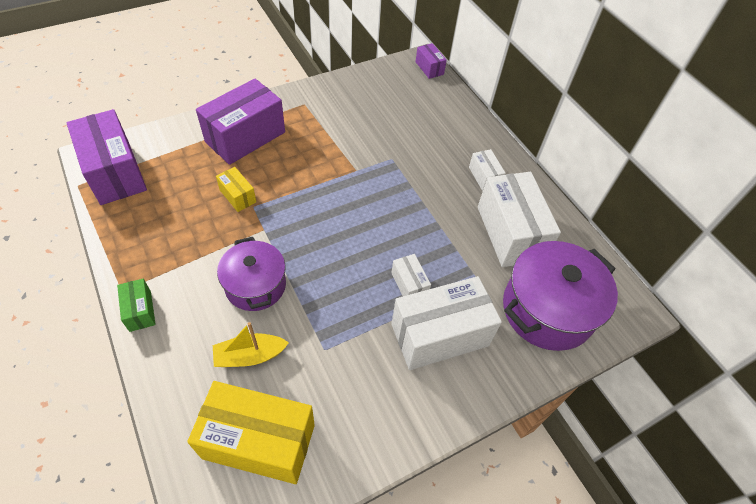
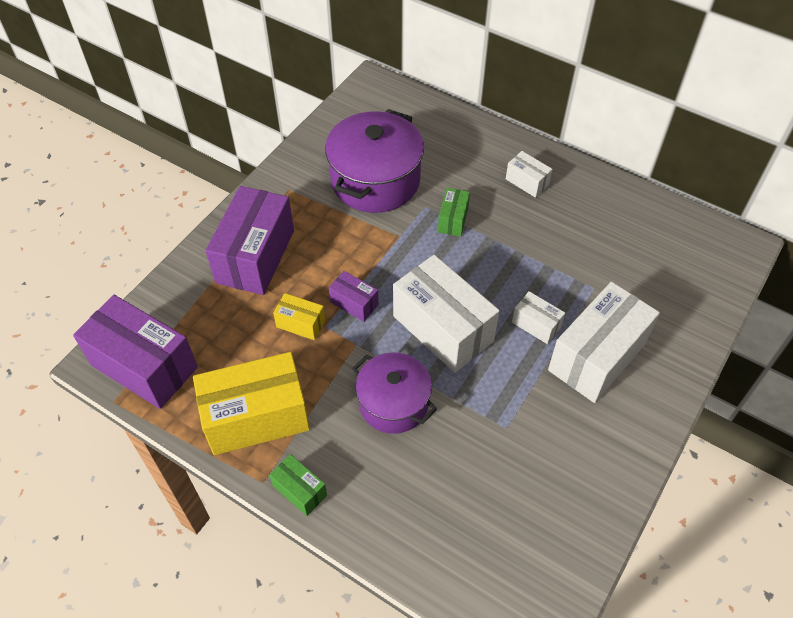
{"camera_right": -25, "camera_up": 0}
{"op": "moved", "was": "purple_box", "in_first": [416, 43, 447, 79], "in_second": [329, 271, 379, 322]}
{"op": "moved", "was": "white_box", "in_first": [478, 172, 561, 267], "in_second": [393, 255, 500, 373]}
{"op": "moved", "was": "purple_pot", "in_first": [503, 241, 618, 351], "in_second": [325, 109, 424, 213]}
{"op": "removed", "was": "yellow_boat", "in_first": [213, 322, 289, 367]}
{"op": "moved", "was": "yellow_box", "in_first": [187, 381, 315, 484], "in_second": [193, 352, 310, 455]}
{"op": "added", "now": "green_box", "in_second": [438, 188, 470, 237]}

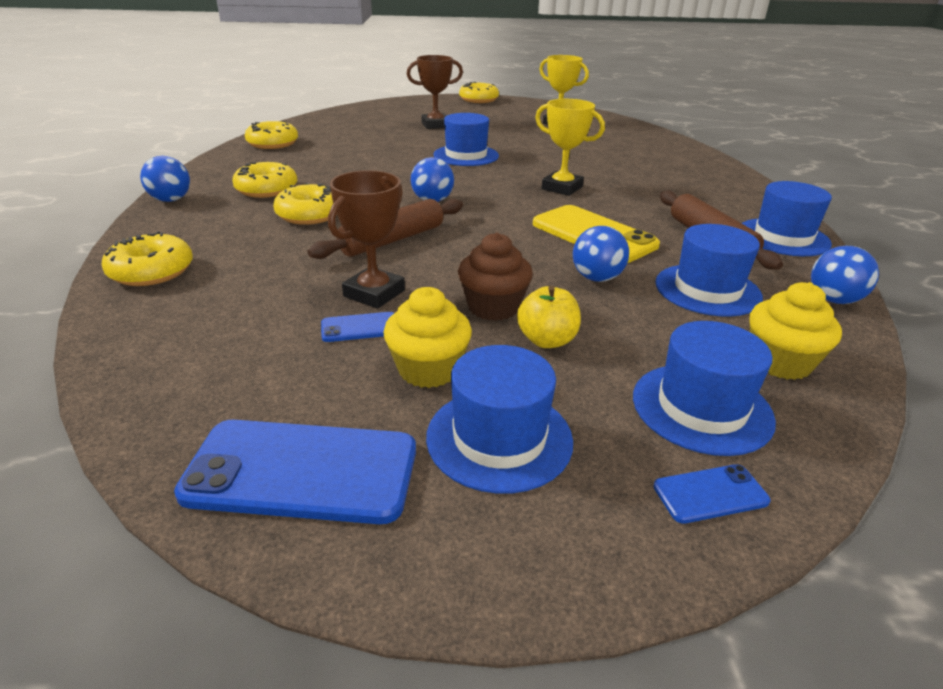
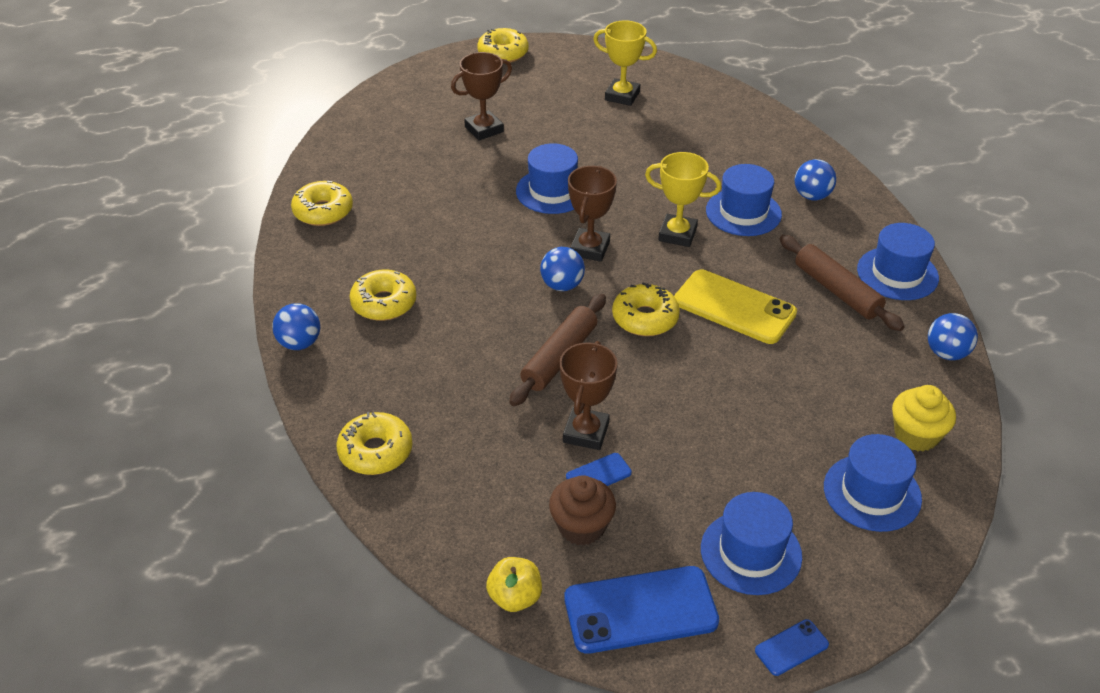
{"camera_right": -15, "camera_up": 10}
{"op": "moved", "was": "yellow_donut", "in_first": [273, 183, 333, 225], "in_second": [612, 282, 680, 336]}
{"op": "moved", "was": "blue_hat", "in_first": [655, 224, 763, 316], "in_second": [706, 164, 782, 236]}
{"op": "moved", "was": "blue_ball", "in_first": [573, 226, 629, 282], "in_second": [794, 159, 836, 200]}
{"op": "moved", "was": "brown_cupcake", "in_first": [458, 233, 533, 321], "in_second": [549, 475, 616, 546]}
{"op": "moved", "was": "yellow_apple", "in_first": [517, 285, 581, 348], "in_second": [486, 557, 542, 612]}
{"op": "removed", "was": "yellow_cupcake", "in_first": [384, 287, 472, 388]}
{"op": "moved", "was": "blue_phone", "in_first": [653, 464, 771, 524], "in_second": [755, 619, 829, 676]}
{"op": "added", "now": "brown_trophy", "in_second": [568, 166, 617, 262]}

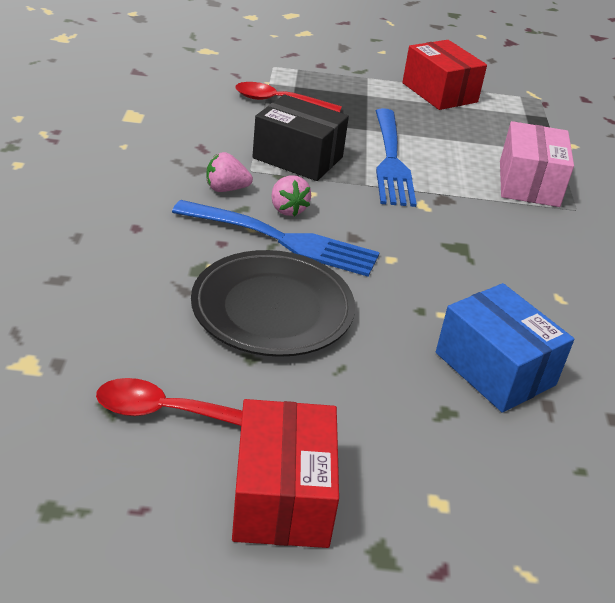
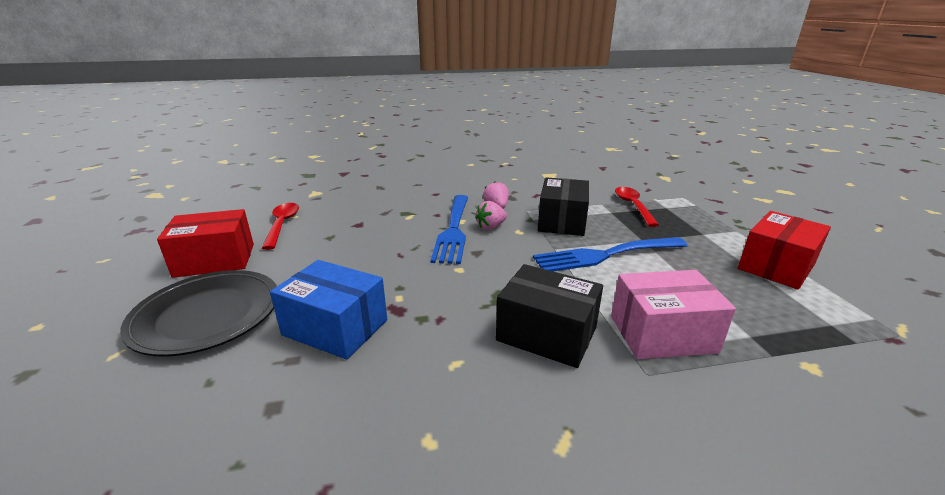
{"camera_right": 80, "camera_up": -10}
{"op": "moved", "was": "black_plate", "in_first": [191, 250, 355, 357], "in_second": [120, 270, 277, 357]}
{"op": "turned", "was": "blue_box", "in_first": [436, 283, 574, 413], "in_second": [270, 260, 387, 360], "clockwise": 75}
{"op": "added", "now": "black_box", "in_second": [496, 264, 603, 368]}

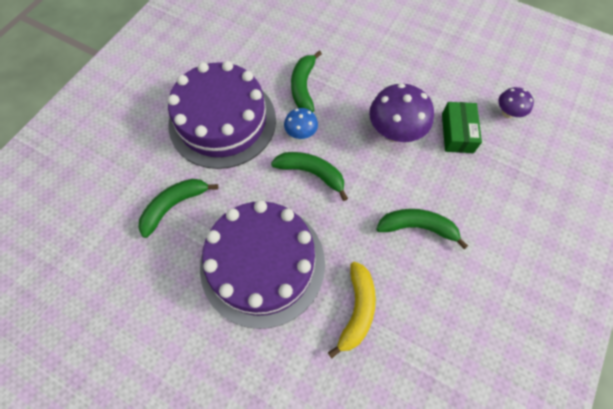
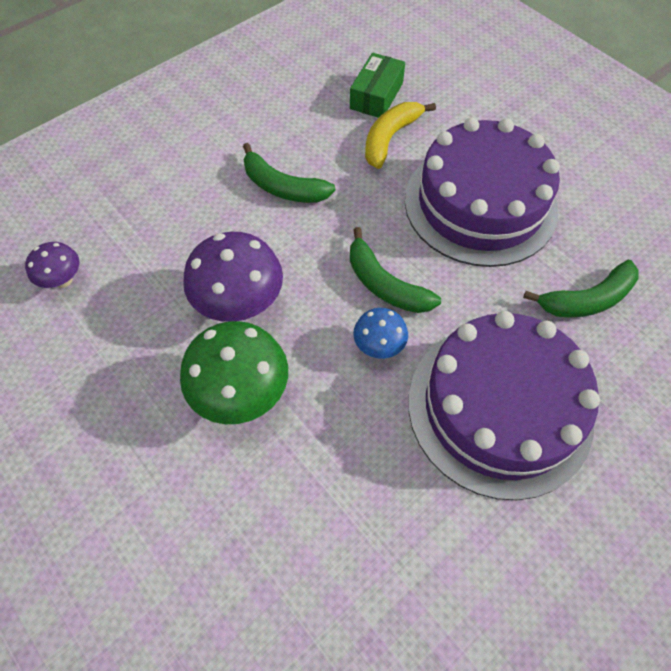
{"camera_right": -160, "camera_up": -5}
{"op": "removed", "was": "green_banana", "in_first": [291, 50, 322, 112]}
{"op": "moved", "was": "green_box", "in_first": [442, 102, 482, 153], "in_second": [350, 53, 405, 118]}
{"op": "added", "now": "green_mushroom", "in_second": [180, 321, 288, 424]}

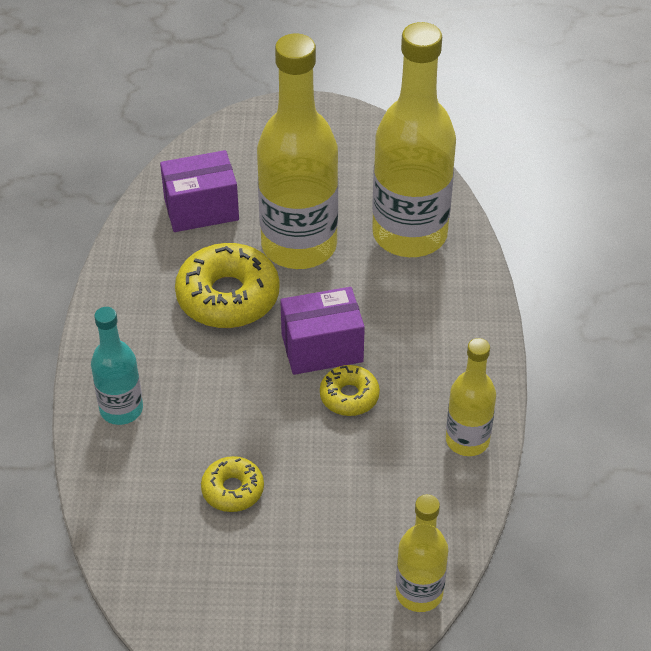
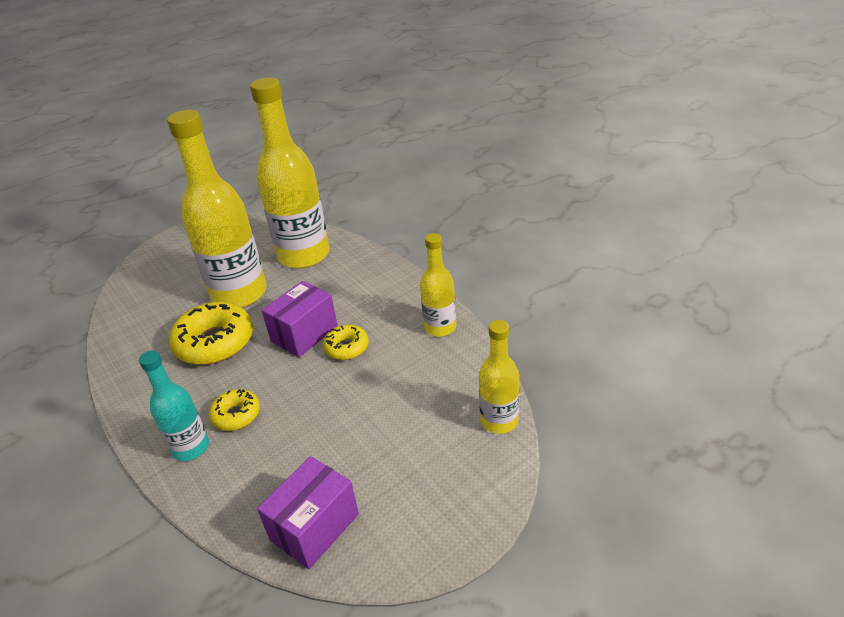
{"camera_right": -35, "camera_up": -10}
{"op": "moved", "was": "purple_box", "in_first": [160, 150, 239, 232], "in_second": [257, 456, 359, 569]}
{"op": "moved", "was": "yellow_donut", "in_first": [201, 456, 264, 512], "in_second": [209, 389, 260, 431]}

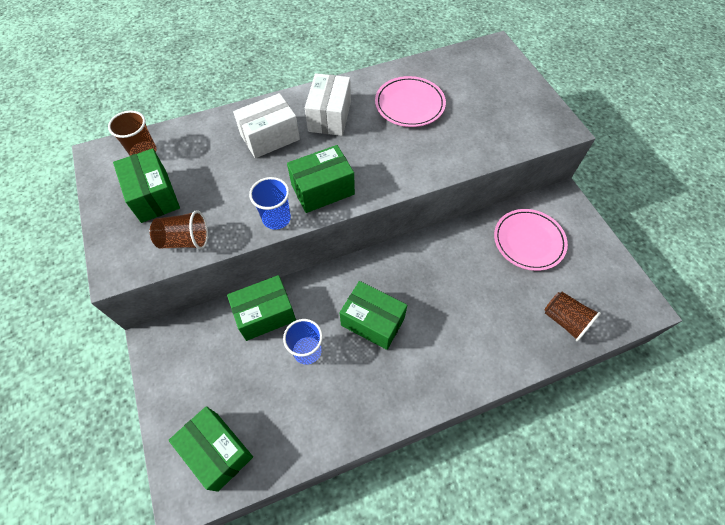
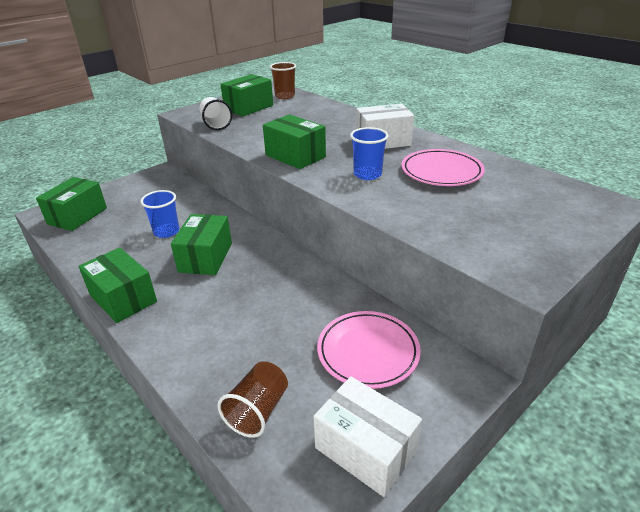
{"camera_right": 70, "camera_up": -25}
{"op": "moved", "was": "white_box", "in_first": [233, 93, 300, 158], "in_second": [313, 376, 422, 497]}
{"op": "moved", "was": "blue_cup", "in_first": [249, 177, 291, 230], "in_second": [350, 127, 389, 180]}
{"op": "recoloured", "was": "brown_cup", "now": "white_cup", "in_first": [150, 210, 208, 250], "in_second": [200, 97, 232, 130]}
{"op": "moved", "was": "green_box", "in_first": [227, 275, 296, 341], "in_second": [79, 248, 157, 323]}

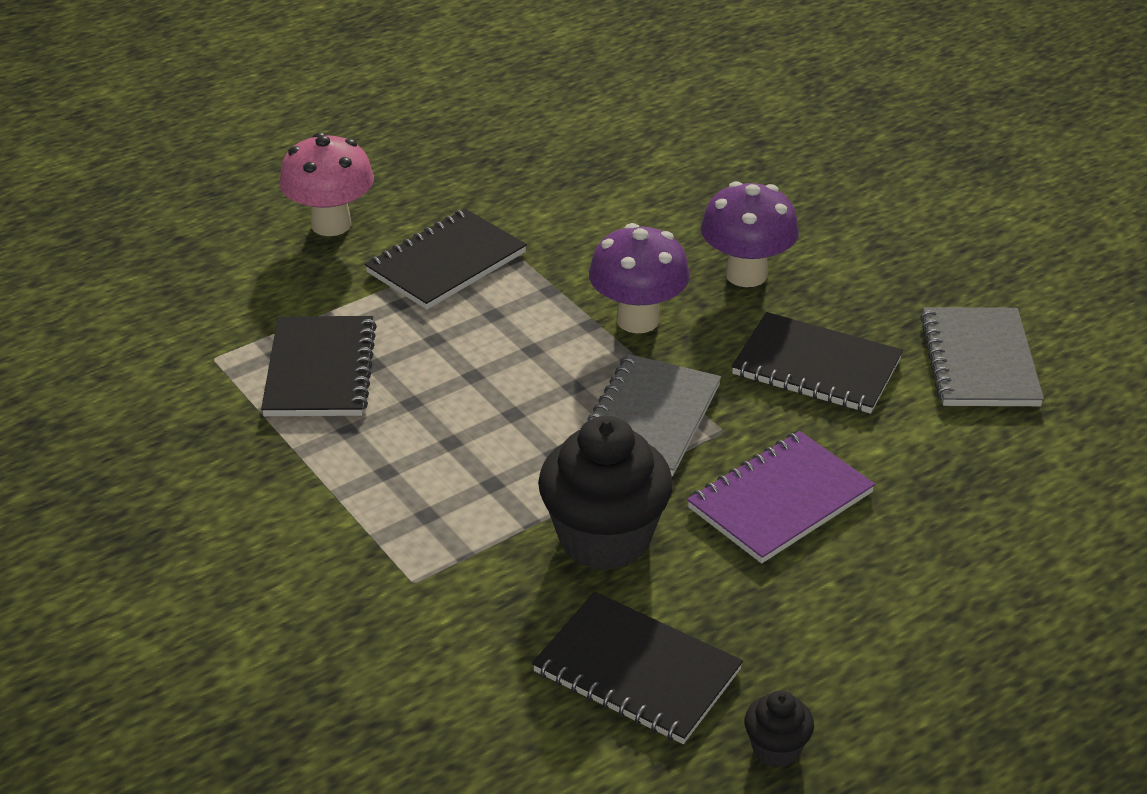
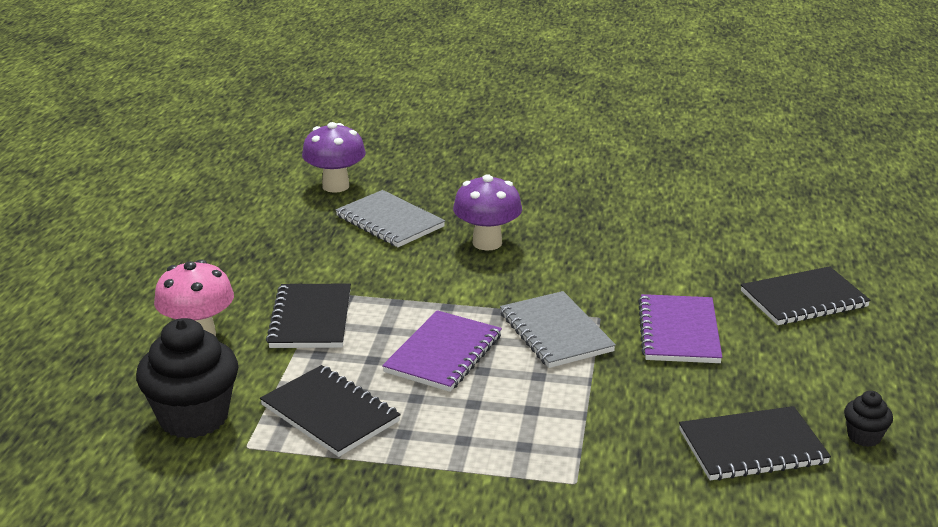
{"camera_right": -45, "camera_up": -10}
{"op": "moved", "was": "purple_mushroom", "in_first": [589, 223, 690, 333], "in_second": [302, 122, 366, 193]}
{"op": "moved", "was": "grey_notebook", "in_first": [920, 307, 1044, 406], "in_second": [336, 190, 445, 247]}
{"op": "moved", "was": "black_notebook", "in_first": [732, 312, 903, 414], "in_second": [741, 266, 871, 325]}
{"op": "moved", "was": "black_cupcake", "in_first": [538, 416, 673, 571], "in_second": [136, 318, 238, 439]}
{"op": "added", "now": "purple_notebook", "in_second": [382, 310, 502, 392]}

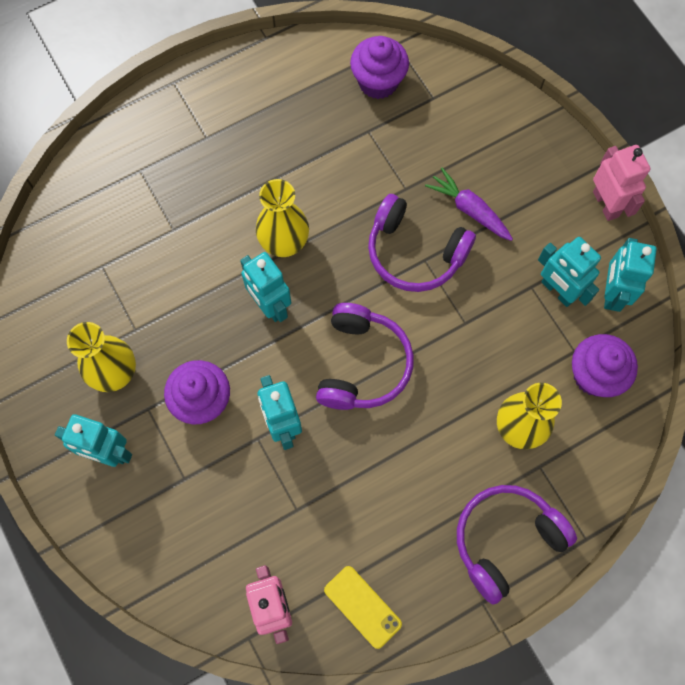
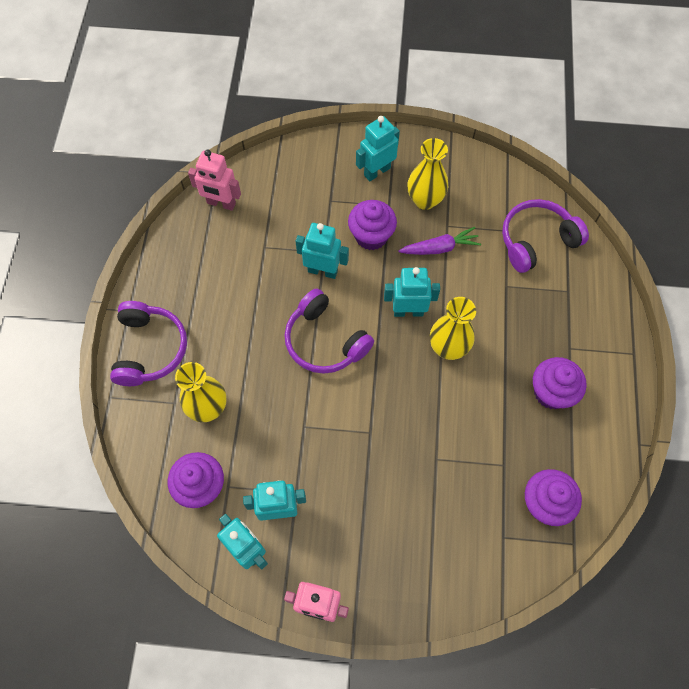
{"camera_right": 125, "camera_up": -5}
{"op": "moved", "was": "purple_carrot", "in_first": [425, 168, 513, 241], "in_second": [398, 227, 481, 255]}
{"op": "moved", "was": "purple_headphones", "in_first": [368, 194, 476, 292], "in_second": [502, 199, 589, 273]}
{"op": "removed", "was": "yellow_phone", "in_first": [324, 566, 402, 649]}
{"op": "added", "now": "purple_cupcake", "in_second": [533, 357, 587, 409]}

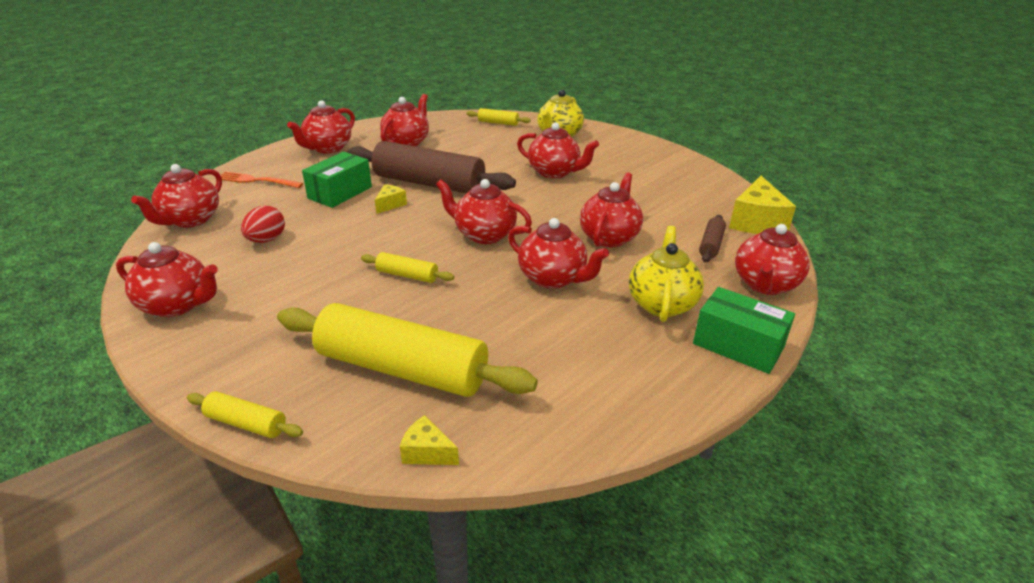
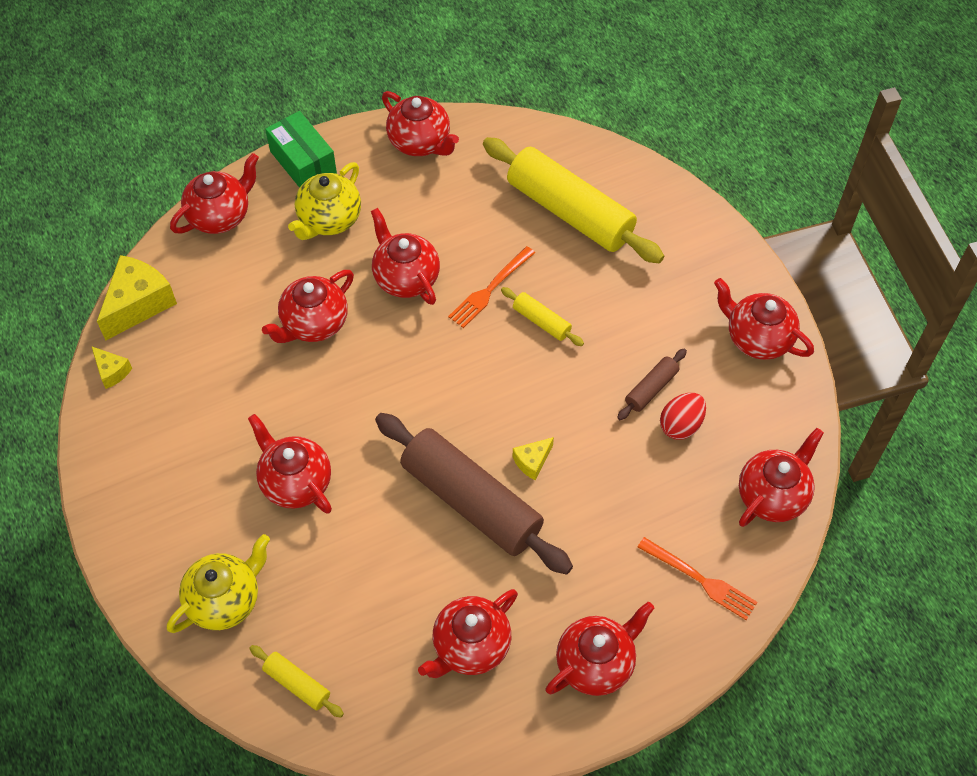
{"camera_right": -160, "camera_up": 25}
{"op": "removed", "was": "green_box", "in_first": [302, 152, 372, 208]}
{"op": "moved", "was": "red_teapot", "in_first": [436, 179, 532, 244], "in_second": [382, 91, 459, 156]}
{"op": "moved", "was": "brown_rolling_pin", "in_first": [699, 215, 726, 263], "in_second": [617, 348, 687, 420]}
{"op": "removed", "was": "yellow_rolling_pin", "in_first": [187, 391, 303, 438]}
{"op": "moved", "was": "yellow_cheese", "in_first": [400, 415, 459, 465], "in_second": [91, 346, 132, 389]}
{"op": "added", "now": "orange_fork", "in_second": [448, 246, 535, 328]}

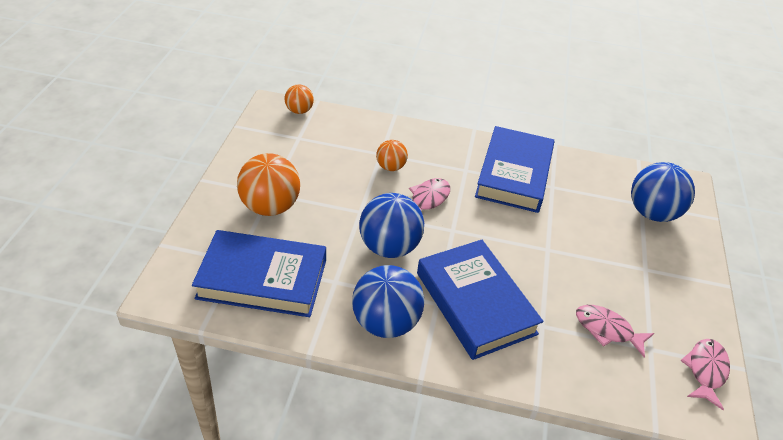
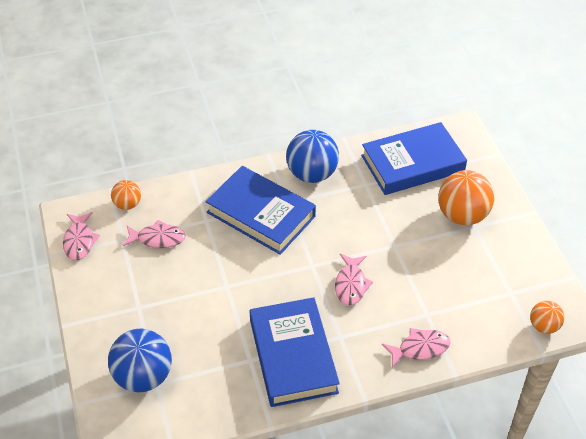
{"camera_right": 155, "camera_up": 5}
{"op": "moved", "was": "orange_ball", "in_first": [376, 140, 408, 171], "in_second": [111, 180, 141, 210]}
{"op": "removed", "was": "blue_ball", "in_first": [359, 193, 424, 258]}
{"op": "added", "now": "pink_fish", "in_second": [382, 328, 451, 368]}

